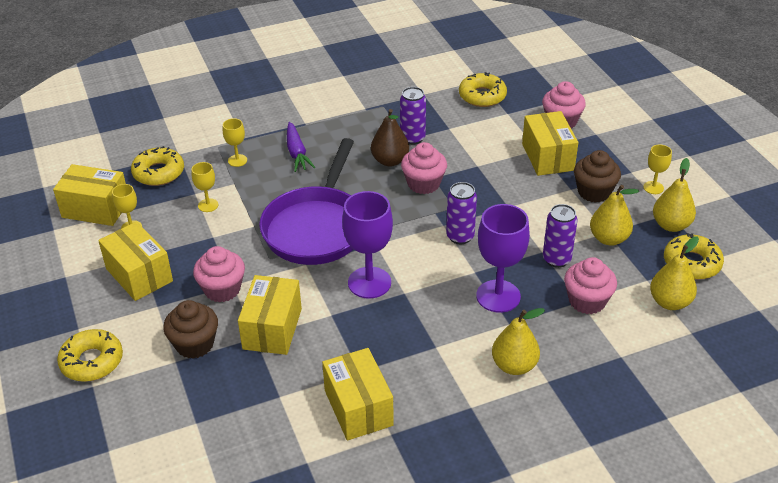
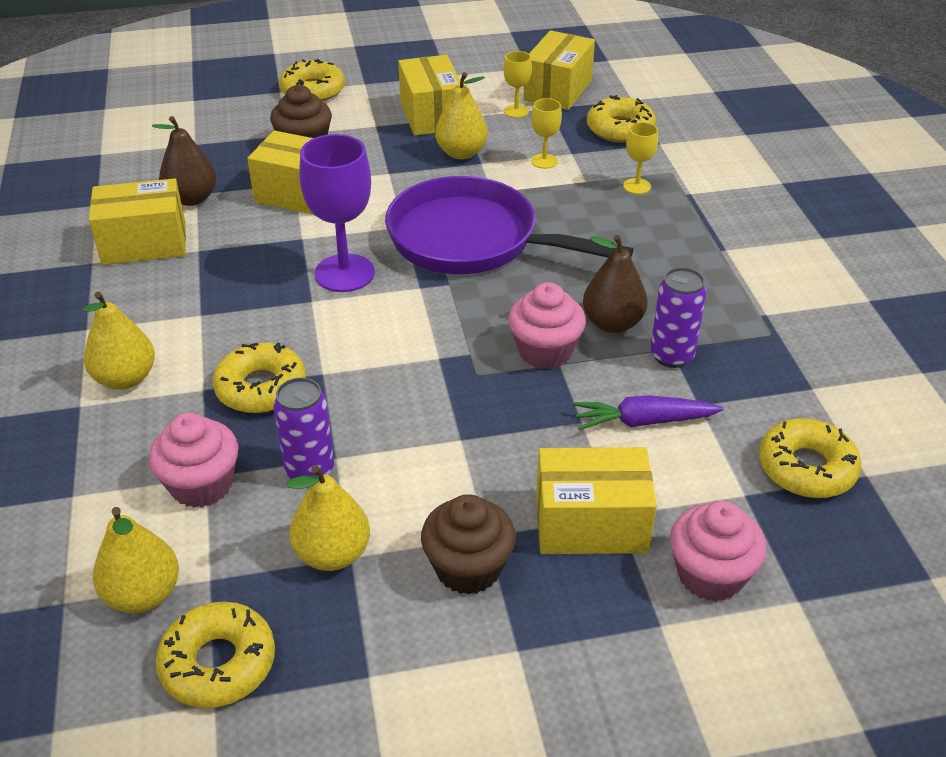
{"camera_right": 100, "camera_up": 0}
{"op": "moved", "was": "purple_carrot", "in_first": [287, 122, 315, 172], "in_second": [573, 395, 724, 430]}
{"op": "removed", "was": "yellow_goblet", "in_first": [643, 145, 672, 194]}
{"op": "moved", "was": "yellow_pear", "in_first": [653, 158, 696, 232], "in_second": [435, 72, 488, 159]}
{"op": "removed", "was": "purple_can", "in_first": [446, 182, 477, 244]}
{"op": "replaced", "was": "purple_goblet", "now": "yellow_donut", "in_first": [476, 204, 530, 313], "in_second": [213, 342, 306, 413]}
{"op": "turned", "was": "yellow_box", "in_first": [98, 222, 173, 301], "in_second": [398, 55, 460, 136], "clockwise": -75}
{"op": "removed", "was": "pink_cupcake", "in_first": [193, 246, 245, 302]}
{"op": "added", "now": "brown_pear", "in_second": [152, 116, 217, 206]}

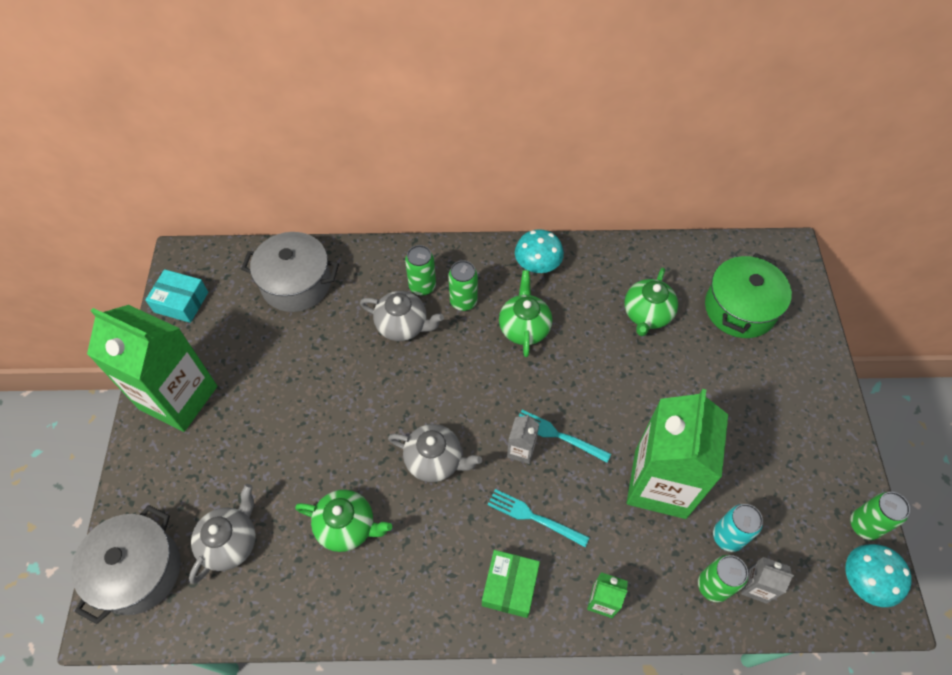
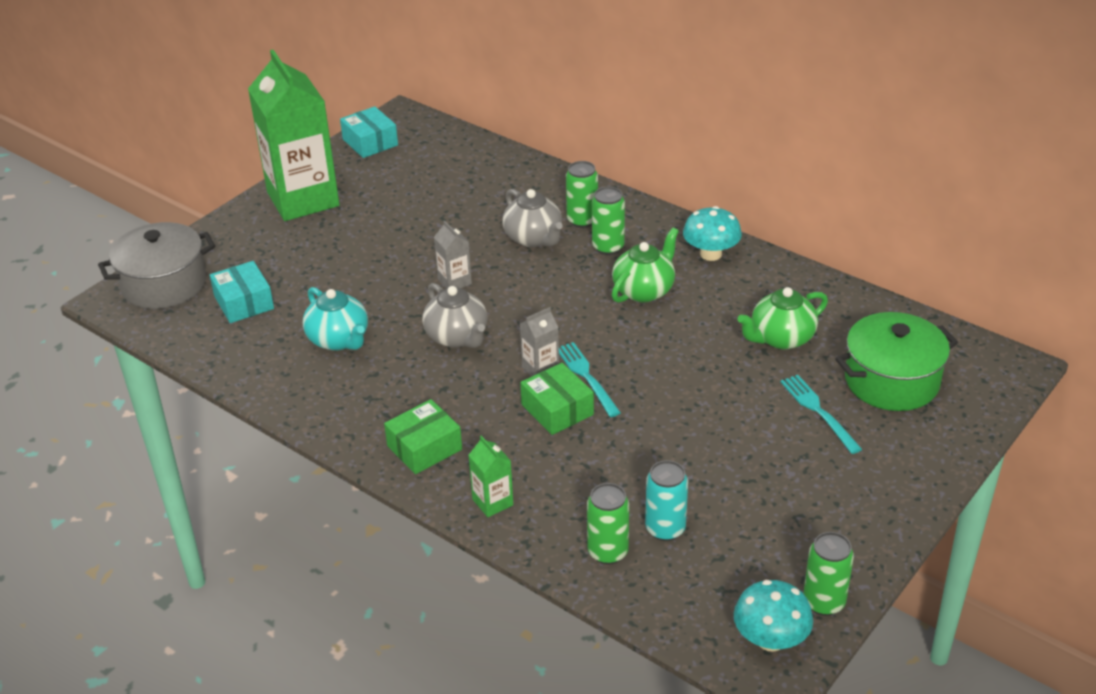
{"camera_right": 40, "camera_up": -20}
{"op": "removed", "was": "grey_pot", "in_first": [241, 232, 339, 312]}
{"op": "removed", "was": "green_carton", "in_first": [627, 389, 728, 519]}
{"op": "replaced", "was": "grey_teapot", "now": "turquoise_box", "in_first": [189, 484, 256, 584], "in_second": [210, 261, 274, 323]}
{"op": "moved", "was": "turquoise_fork", "in_first": [487, 489, 590, 547], "in_second": [780, 375, 862, 454]}
{"op": "recoloured", "was": "green_teapot", "now": "turquoise_teapot", "in_first": [295, 490, 392, 552], "in_second": [303, 287, 368, 351]}
{"op": "moved", "was": "grey_carton", "in_first": [741, 557, 794, 604], "in_second": [434, 220, 472, 289]}
{"op": "added", "now": "green_box", "in_second": [520, 363, 594, 435]}

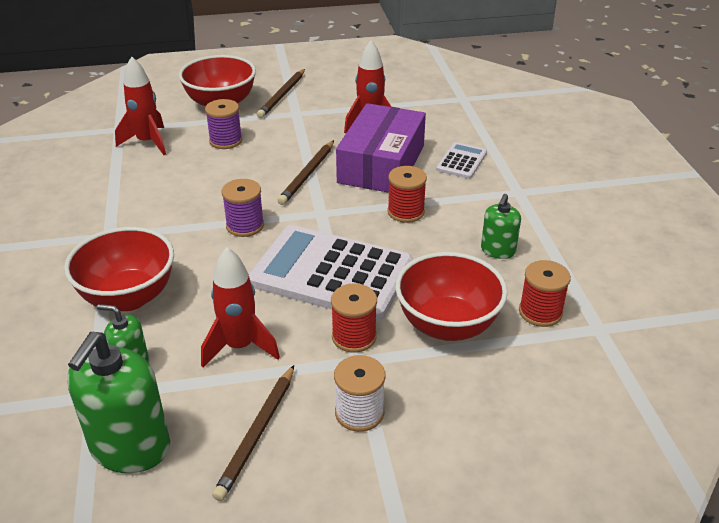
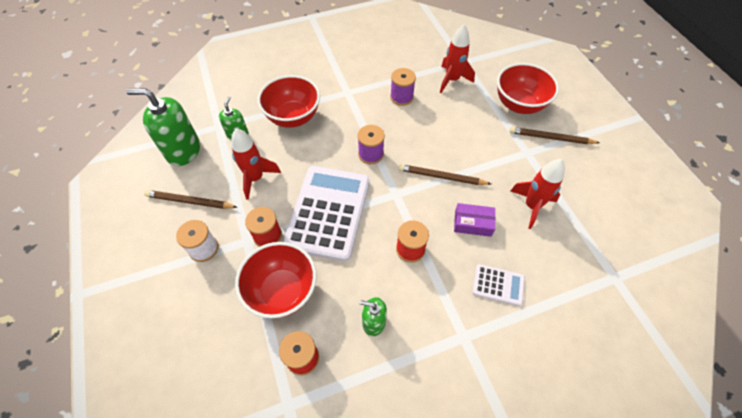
{"camera_right": 80, "camera_up": 20}
{"op": "moved", "was": "purple_spool", "in_first": [205, 99, 242, 149], "in_second": [390, 68, 416, 106]}
{"op": "resized", "was": "purple_box", "in_first": [336, 103, 426, 193], "in_second": [454, 203, 496, 237], "ratio": 0.48}

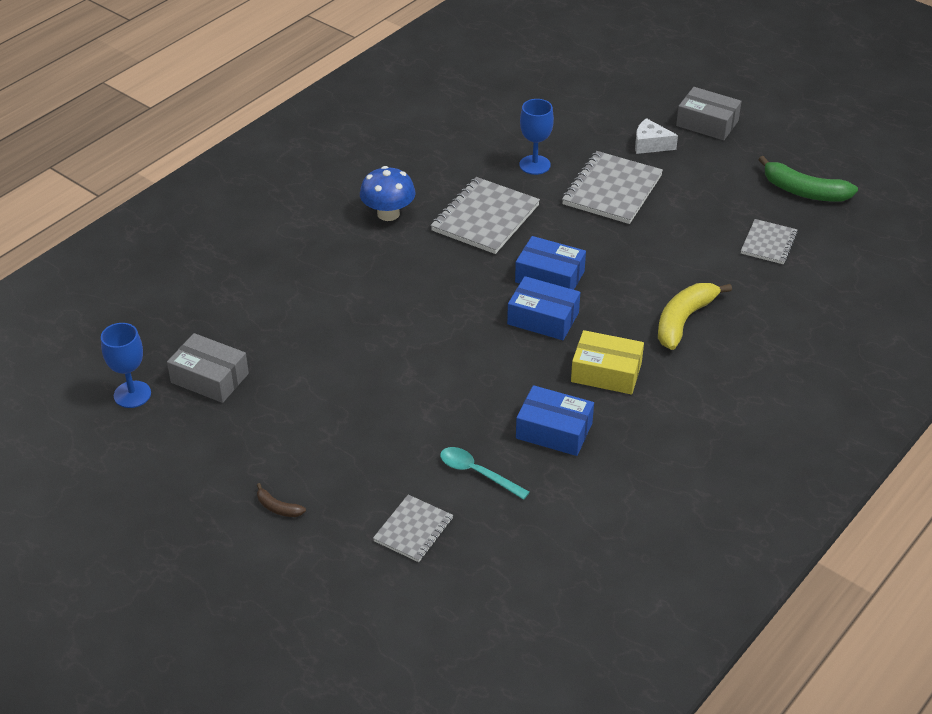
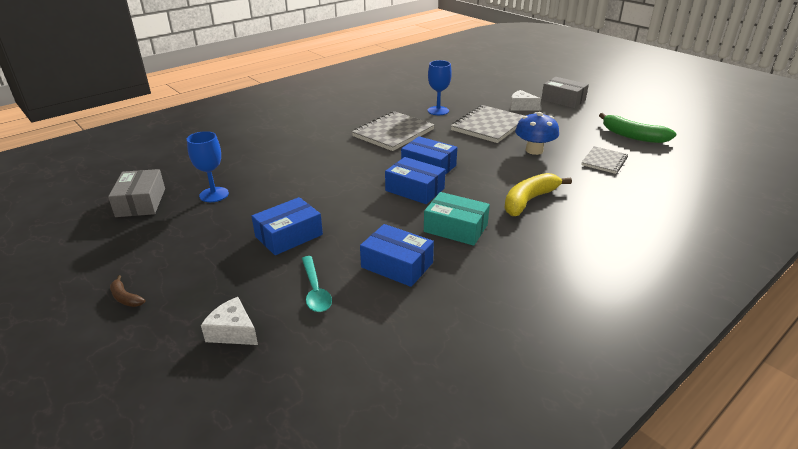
{"camera_right": 10, "camera_up": -10}
{"op": "moved", "was": "blue_mushroom", "in_first": [360, 166, 416, 221], "in_second": [515, 112, 559, 155]}
{"op": "moved", "was": "blue_goblet", "in_first": [101, 323, 151, 408], "in_second": [187, 131, 229, 202]}
{"op": "recoloured", "was": "yellow_box", "now": "turquoise_box", "in_first": [571, 330, 644, 394], "in_second": [424, 192, 490, 246]}
{"op": "turned", "was": "grey_box", "in_first": [167, 333, 249, 403], "in_second": [108, 169, 165, 217], "clockwise": 45}
{"op": "turned", "was": "turquoise_spoon", "in_first": [440, 447, 530, 500], "in_second": [302, 256, 332, 312], "clockwise": -150}
{"op": "replaced", "was": "grey_notebook", "now": "white_cheese", "in_first": [373, 495, 453, 562], "in_second": [201, 297, 258, 345]}
{"op": "added", "now": "blue_box", "in_second": [252, 197, 323, 255]}

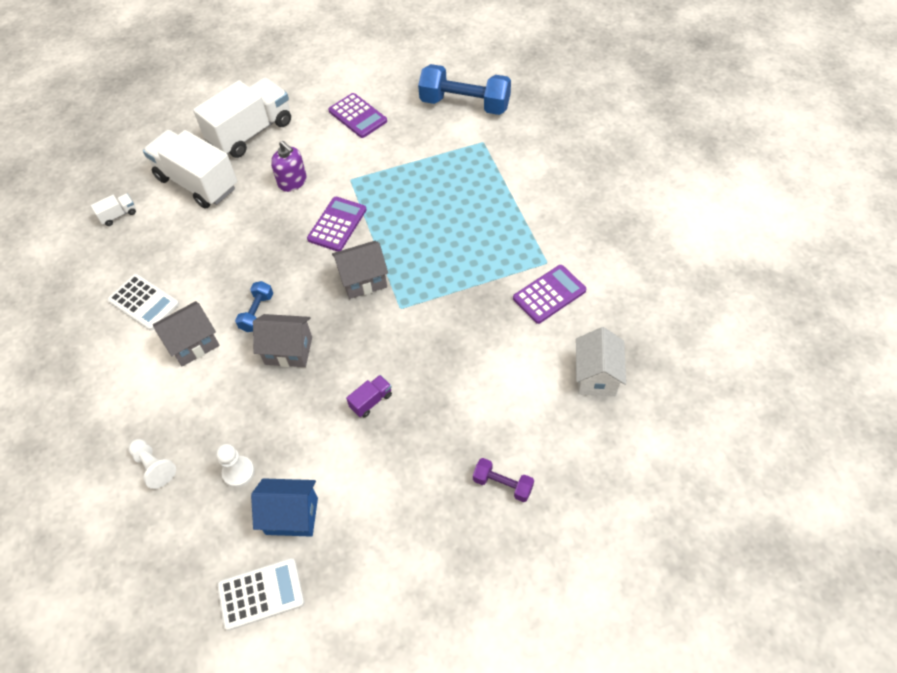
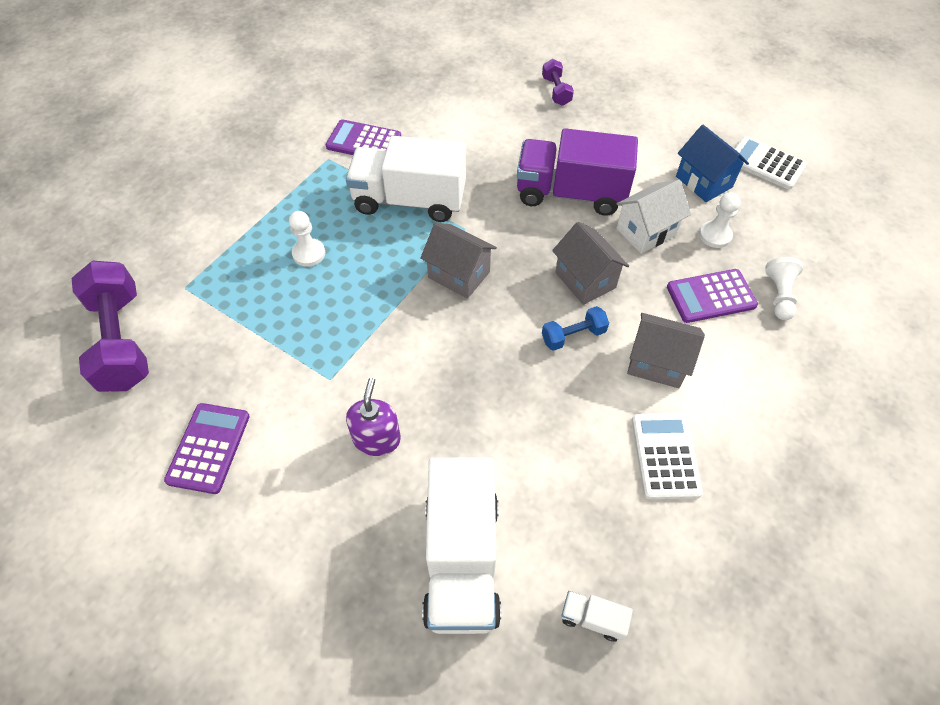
{"camera_right": -130, "camera_up": 0}
{"op": "recoloured", "was": "blue_dumbbell", "now": "purple_dumbbell", "in_first": [418, 64, 511, 115], "in_second": [72, 260, 149, 392]}
{"op": "moved", "was": "white_truck", "in_first": [193, 78, 291, 158], "in_second": [346, 136, 466, 222]}
{"op": "moved", "was": "purple_calculator", "in_first": [307, 197, 367, 252], "in_second": [667, 269, 758, 323]}
{"op": "moved", "was": "white_house", "in_first": [576, 327, 626, 396], "in_second": [616, 180, 691, 254]}
{"op": "resized", "was": "purple_truck", "in_first": [346, 375, 392, 417], "in_second": [517, 128, 638, 216], "ratio": 2.49}
{"op": "added", "now": "white_pawn", "in_second": [289, 211, 325, 267]}

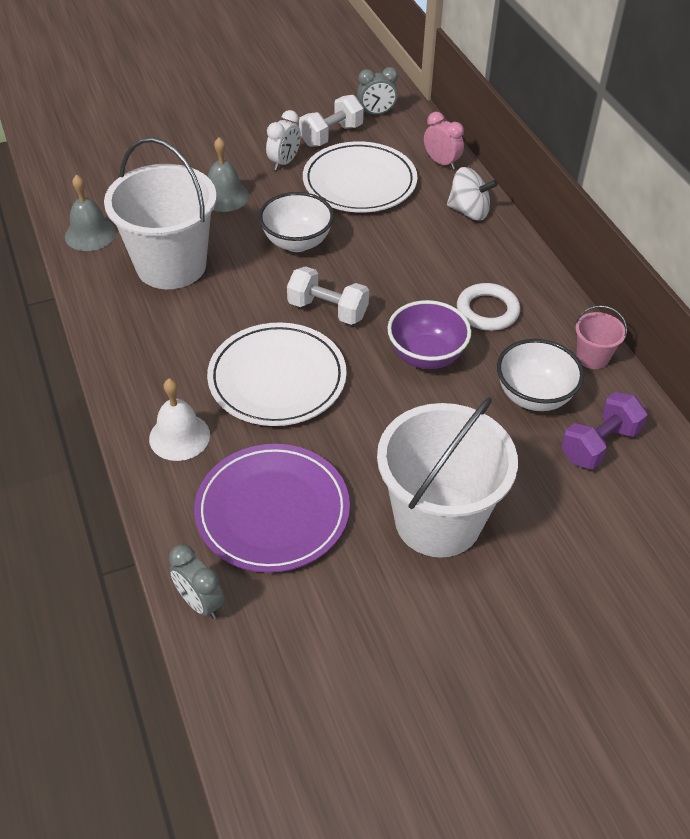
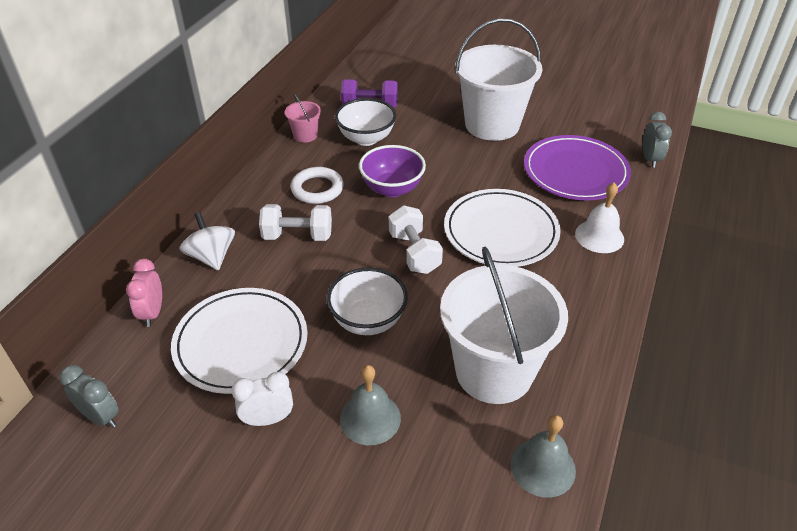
{"camera_right": -135, "camera_up": -5}
{"op": "moved", "was": "white_dumbbell", "in_first": [299, 95, 364, 147], "in_second": [259, 204, 332, 241]}

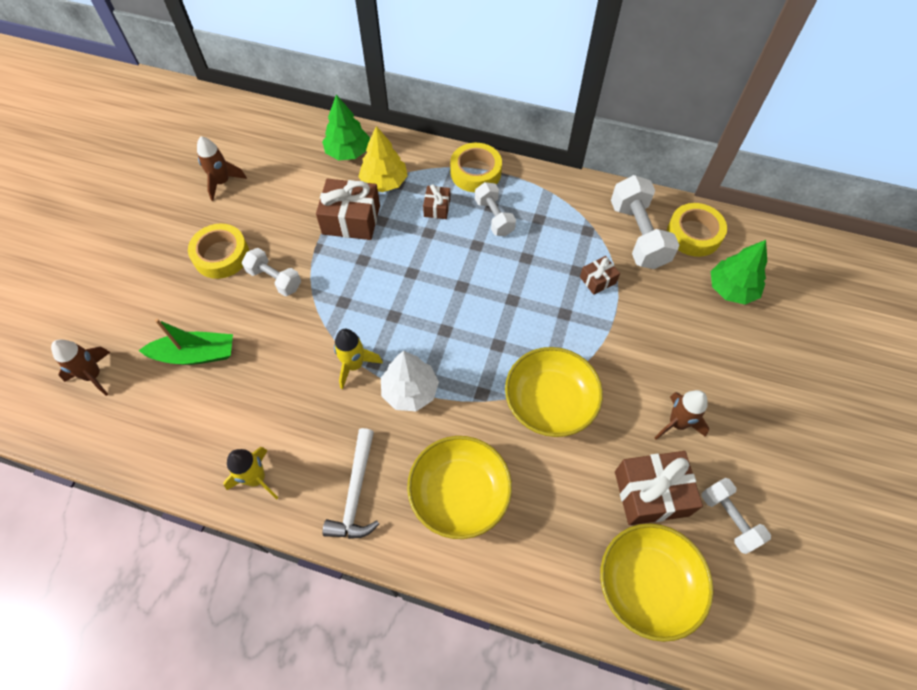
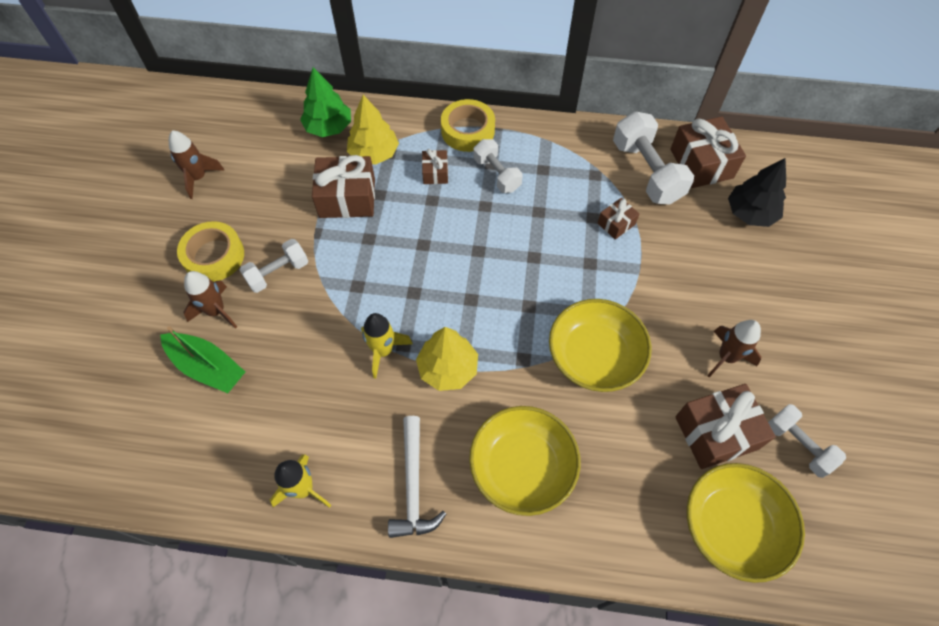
{"camera_right": -10, "camera_up": 0}
{"op": "replaced", "was": "yellow_tape", "now": "brown_gift", "in_first": [667, 203, 727, 257], "in_second": [670, 116, 746, 188]}
{"op": "recoloured", "was": "green_tree", "now": "black_tree", "in_first": [711, 240, 767, 305], "in_second": [728, 158, 786, 227]}
{"op": "turned", "was": "white_dumbbell", "in_first": [242, 248, 301, 296], "in_second": [240, 239, 308, 293], "clockwise": -60}
{"op": "turned", "was": "green_boat", "in_first": [138, 319, 233, 365], "in_second": [160, 326, 245, 393], "clockwise": 45}
{"op": "moved", "was": "brown_rocket", "in_first": [51, 339, 110, 396], "in_second": [184, 271, 237, 329]}
{"op": "recoloured", "was": "white_tree", "now": "yellow_tree", "in_first": [381, 351, 439, 411], "in_second": [416, 327, 478, 391]}

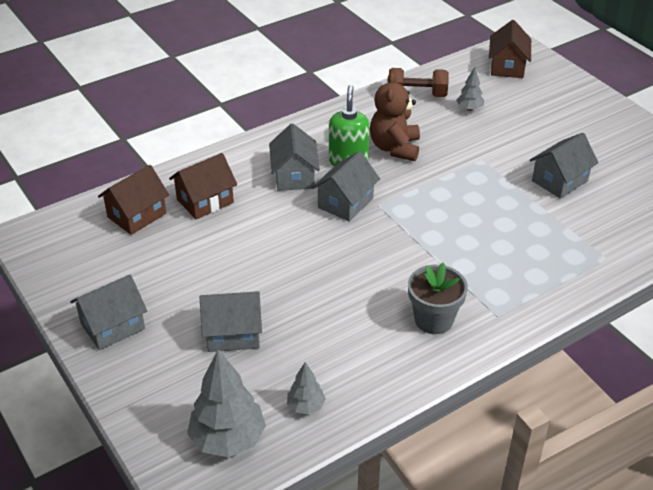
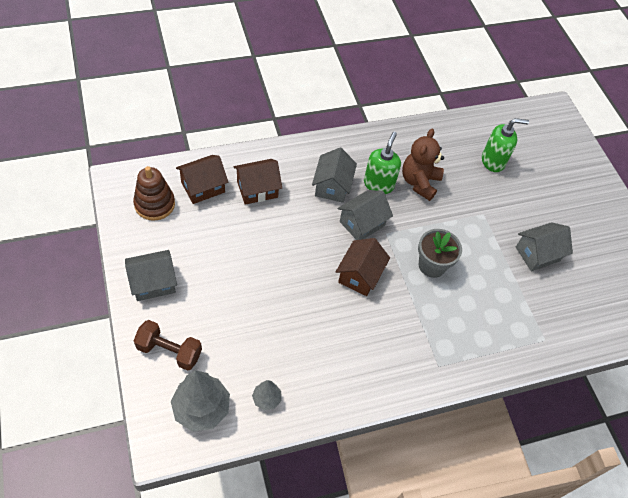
{"camera_right": 10, "camera_up": 15}
{"op": "moved", "was": "brown_house", "in_first": [489, 20, 531, 78], "in_second": [336, 238, 390, 296]}
{"op": "replaced", "was": "grey_tree", "now": "green_soap_dispenser", "in_first": [457, 67, 484, 111], "in_second": [482, 118, 529, 172]}
{"op": "moved", "was": "brown_dumbbell", "in_first": [389, 68, 449, 97], "in_second": [134, 320, 202, 371]}
{"op": "moved", "was": "grey_flower_pot", "in_first": [408, 263, 468, 334], "in_second": [418, 229, 462, 278]}
{"op": "removed", "was": "grey_house", "in_first": [200, 291, 262, 352]}
{"op": "added", "now": "brown_stacking_toy", "in_second": [133, 166, 175, 221]}

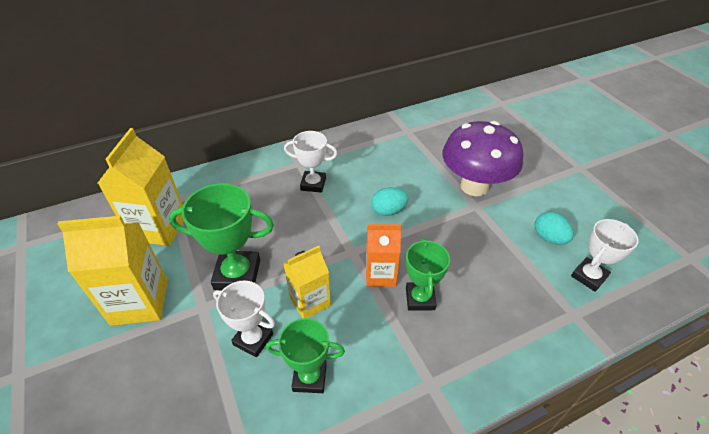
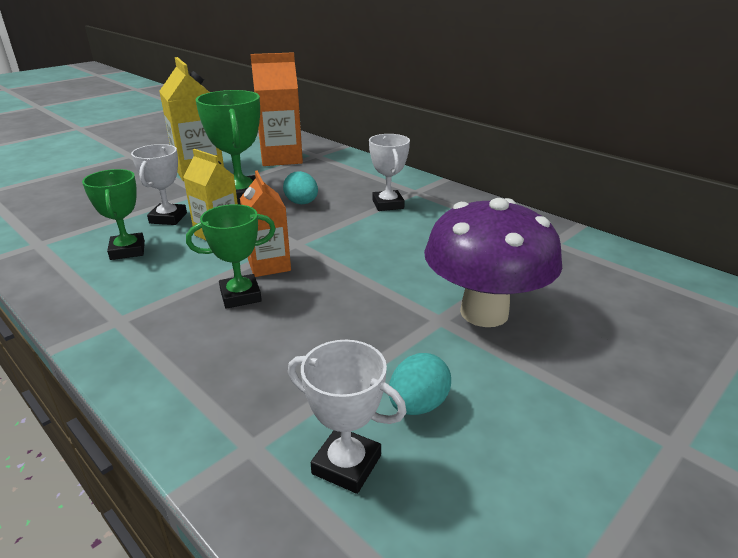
{"camera_right": 70, "camera_up": -15}
{"op": "recoloured", "was": "yellow_carton", "now": "orange_carton", "in_first": [98, 128, 184, 246], "in_second": [250, 52, 303, 166]}
{"op": "moved", "was": "turquoise_egg", "in_first": [371, 187, 409, 216], "in_second": [283, 171, 318, 204]}

